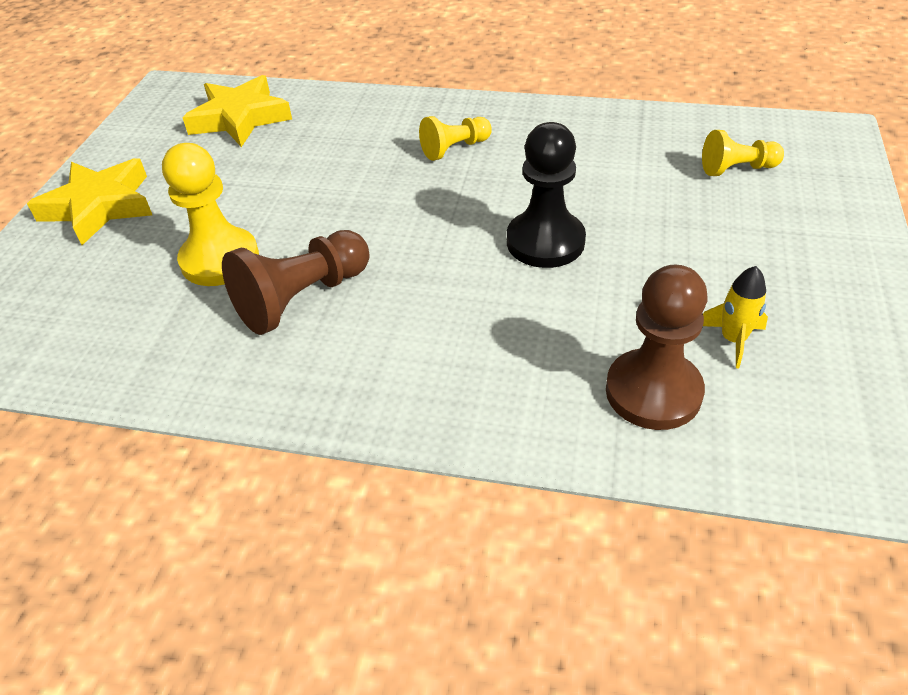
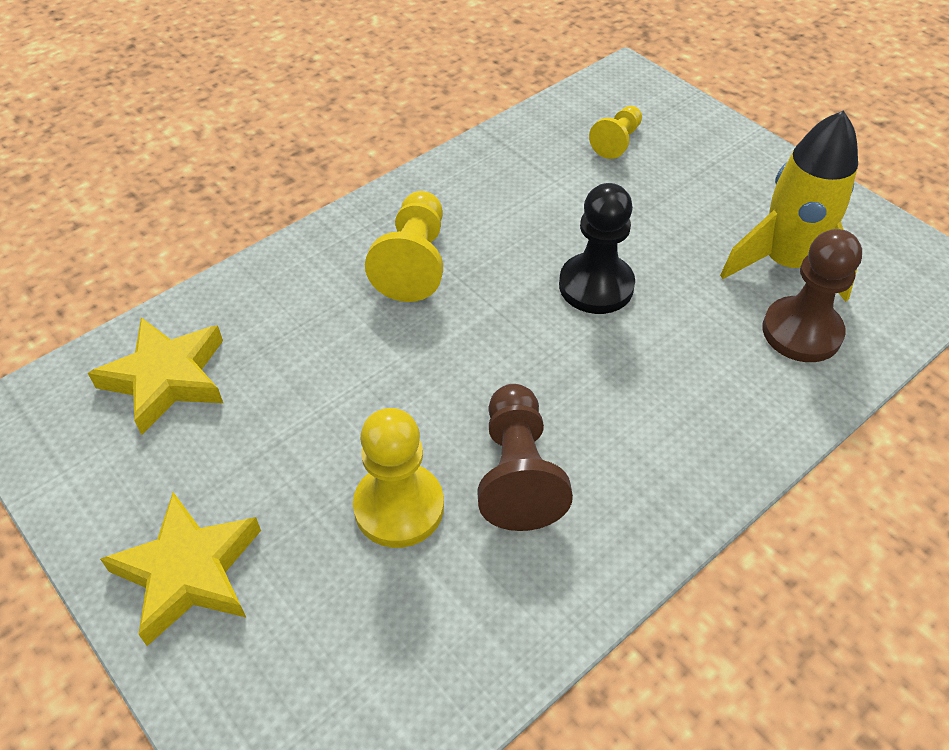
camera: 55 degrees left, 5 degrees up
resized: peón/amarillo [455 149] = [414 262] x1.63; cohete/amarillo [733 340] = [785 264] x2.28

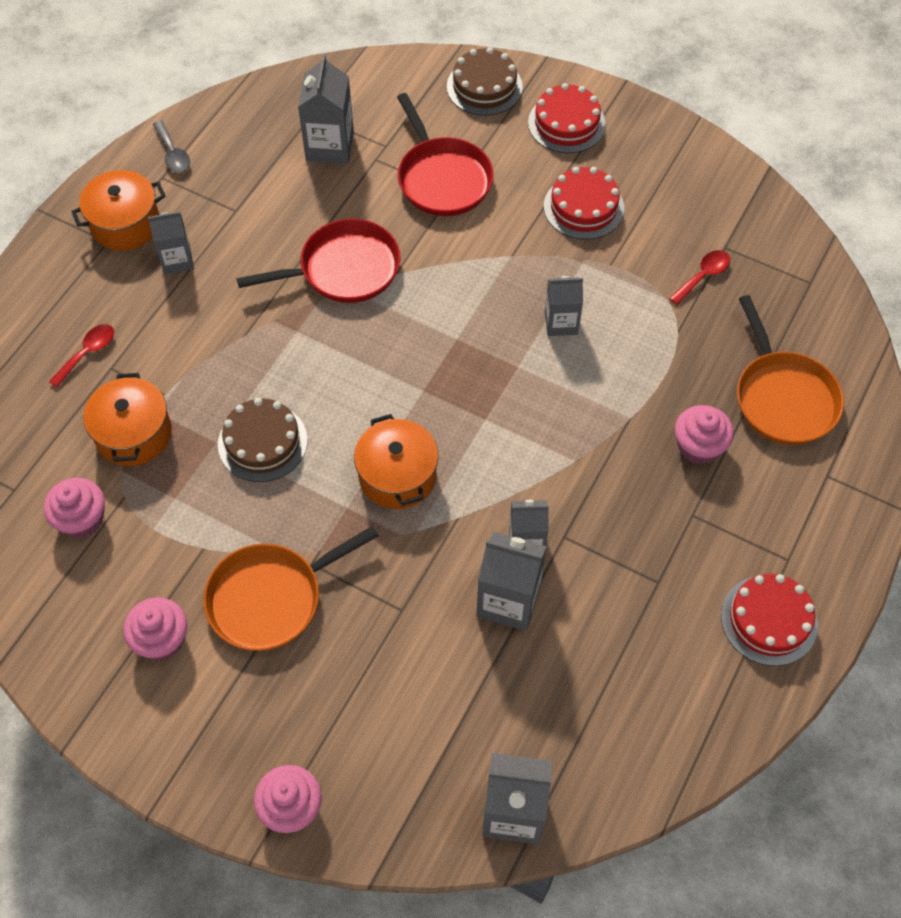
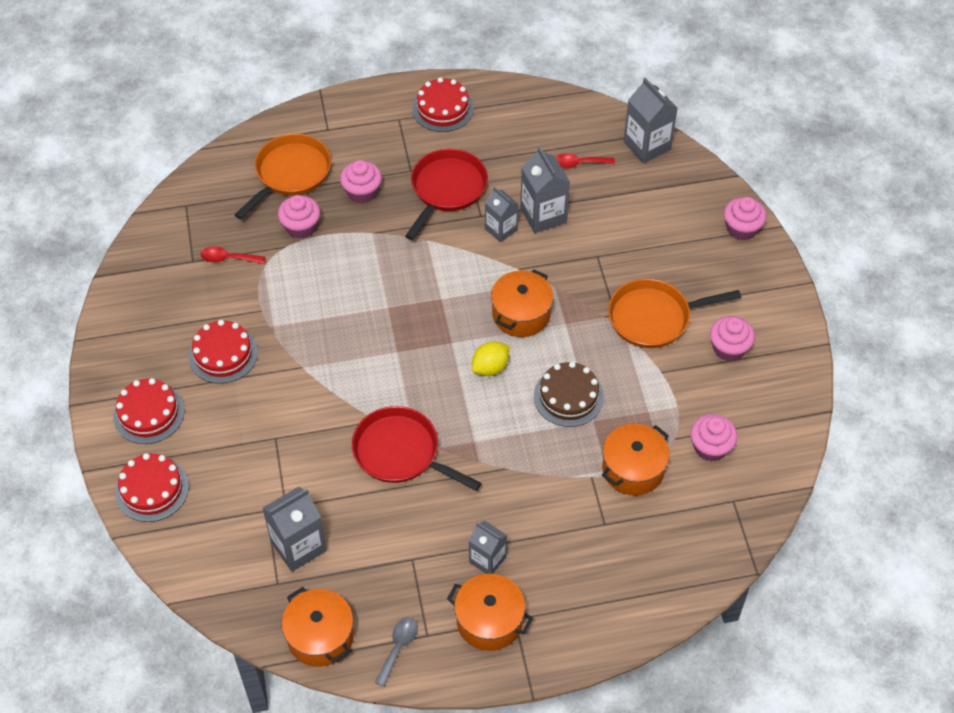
camera: 130 degrees left, 5 degrees down
removed: cartón de leche/gris [561 323]
added: magdalena/rosa [301 227]; olla/naranja [320 636]; limón/amarillo [490 367]
moved: cuchara/rojo [87 353] to [578 163]; sartén/rojo [442 178] to [447 189]
recoloured: tarta/marrón [484 87] to tarta/rojo [152 489]
turned: sartén/naranja [271 598] = [653 317] 150 degrees clockwise

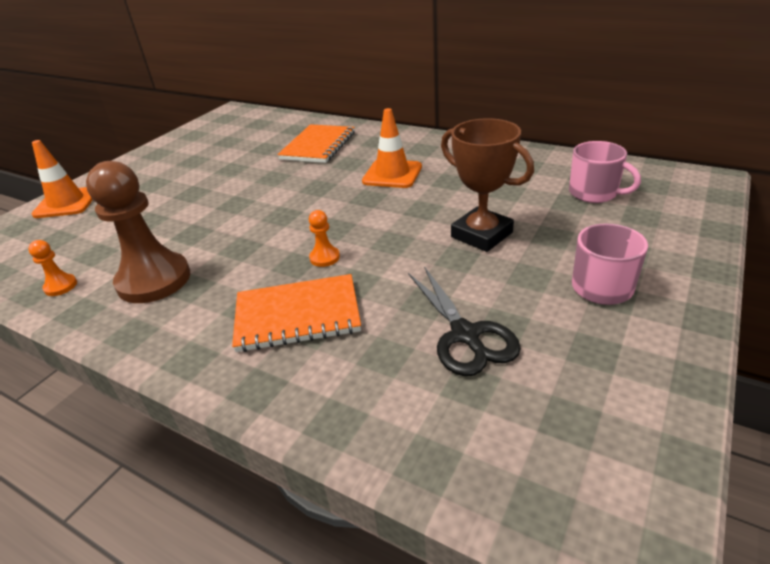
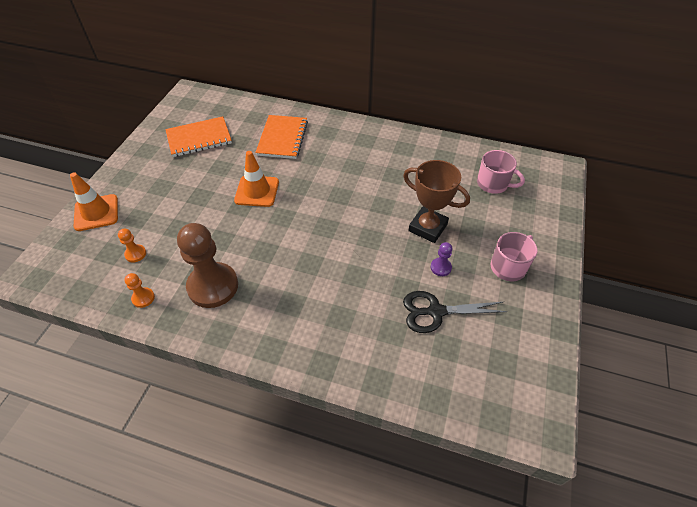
camera: 15 degrees left, 15 degrees up
added: peón/morado [440 267]
moved: cuaderno/naranja [297 315] to [199 138]; peón/naranja [324 257] to [135 254]; cono de tráfico/naranja [392 174] to [257 191]
turned: tijeras/negro [465 335] = [435 312] 120 degrees clockwise

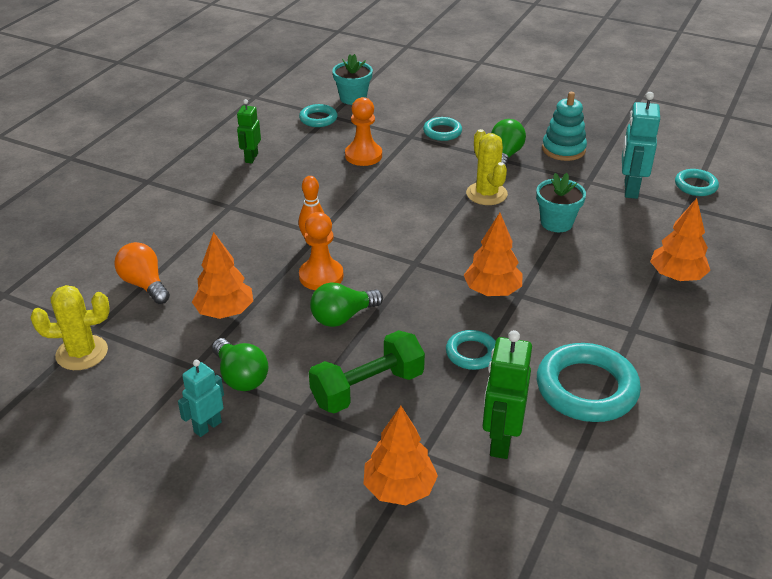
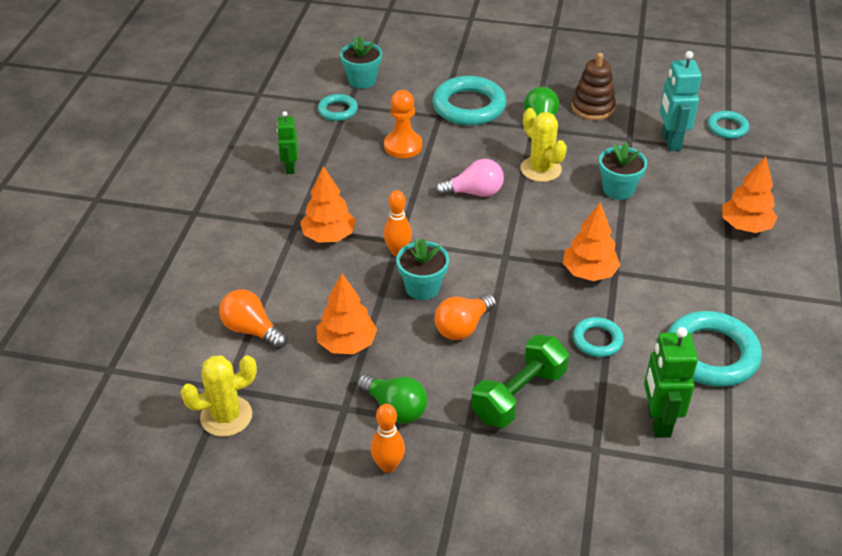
camera: 15 degrees left, 5 degrees up
added: bombilla/rosa [474 192]
moved: árbol/naranja [399 488] to [328 236]
replaced: robot/turquesa [207 427] to bolo/naranja [388 465]; peón/naranja [321 276] to maceta/turquesa [422 288]
recoloured: bombilla/verde [342 317] to bombilla/naranja [463 327]; juguete apilable/turquesa [563 149] to juguete apilable/marrón [592 107]
resized: anillo/turquesa [442 132] = [469 106] x1.85

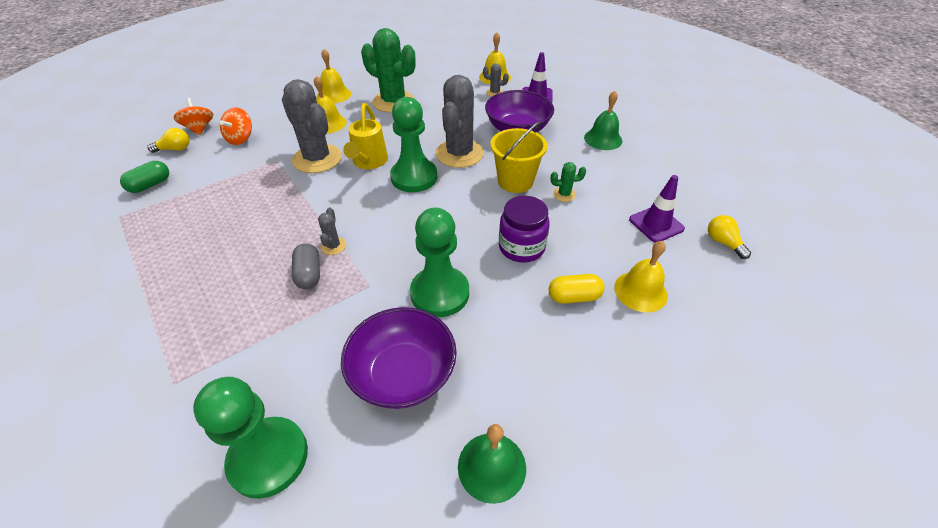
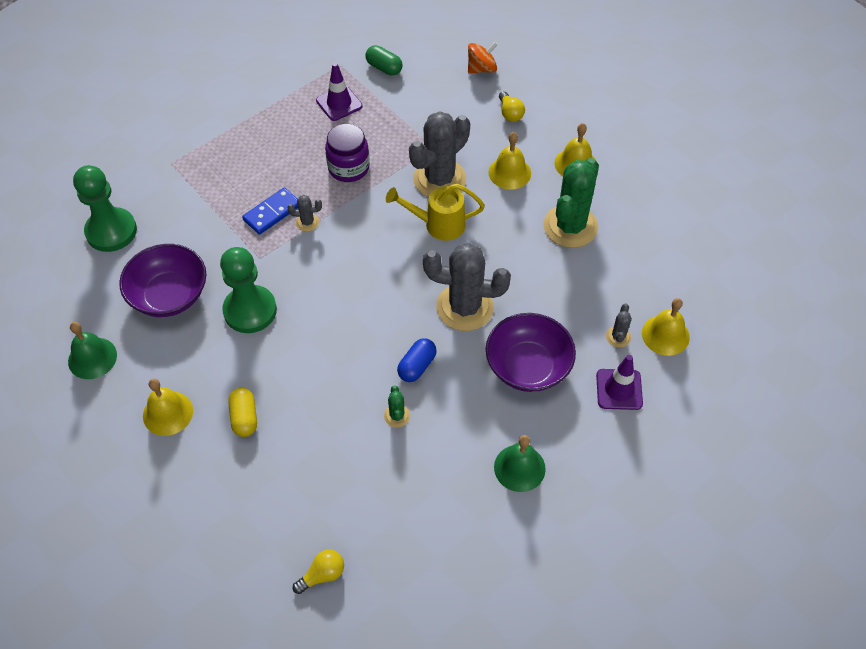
camera: 85 degrees right, 10 degrees up
removed: peonza/naranja [240 138]; peón/verde [414 177]
moved: bombilla/amarillo [175 149] to [510 113]; tarro/morado [521 247] to [348 168]; campana/amarillo [640 291] to [168 413]; cono de tráfico/morado [656 224] to [339 103]
replaced: cápsula/gris [309 274] to ficha de dominó/azul [272 213]; balde/amarillo [515 181] to cápsula/azul [417 366]

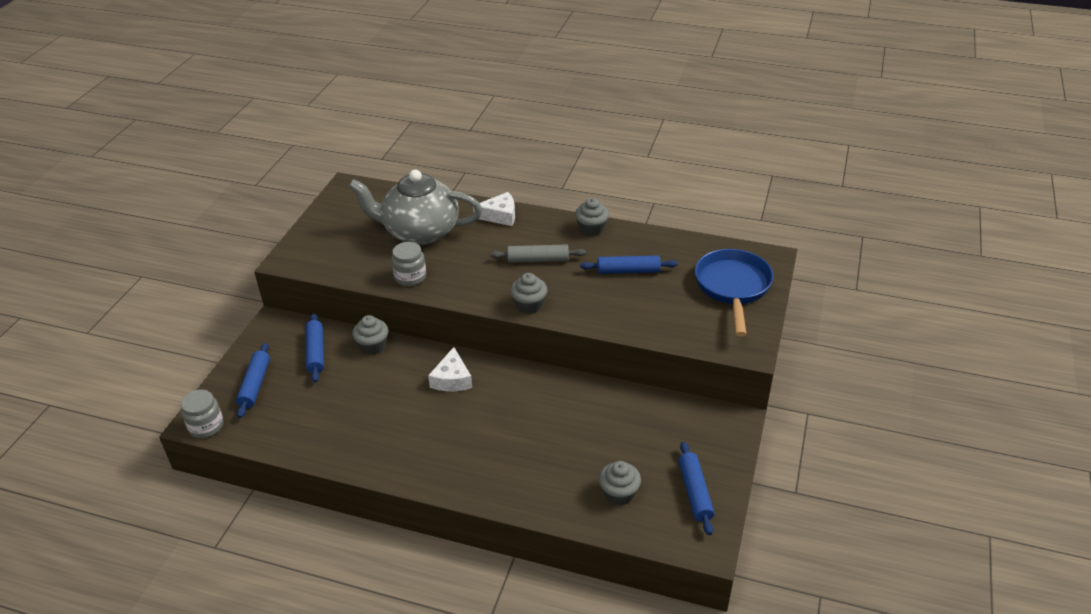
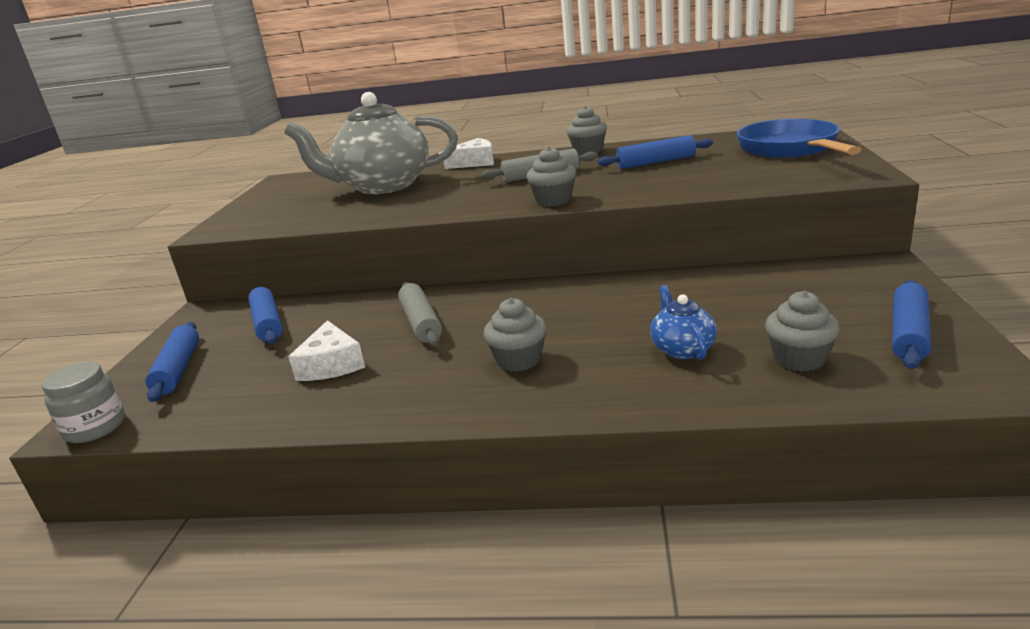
camera: 10 degrees left, 15 degrees down
removed: tarro/gris [410 277]
added: rodillo/gris [421 323]; tetera/azul [682 349]
moved: magdalena/gris [373 346] to [518 360]; queso/blanco [452 379] to [331 364]
turned: rodillo/azul [695 492] = [909 334] 45 degrees clockwise

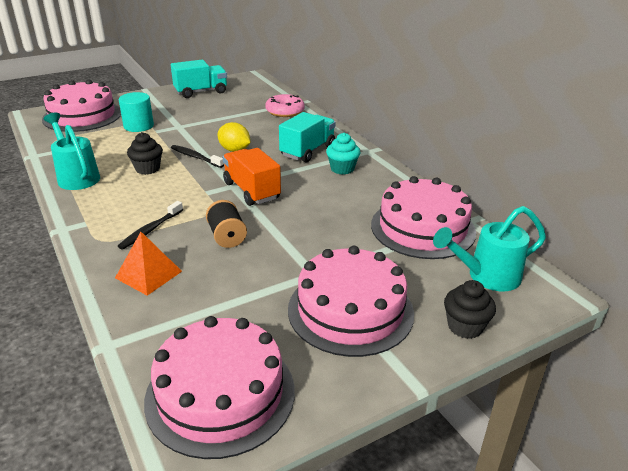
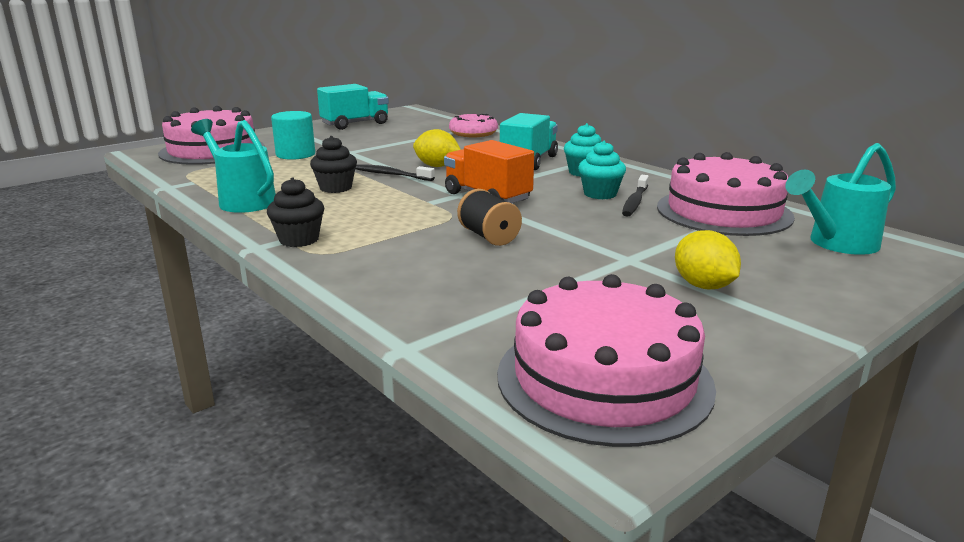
camera: 10 degrees left, 10 degrees down
removed: pirámide/naranja [148 274]
added: magdalena/turquesa [600 194]
moved: cepillo de dientes/negro [150 230] to [635 202]; magdalena/negro [465 327] to [299 240]
replaced: tarta/rosa [350 310] to limón/amarillo [703 286]

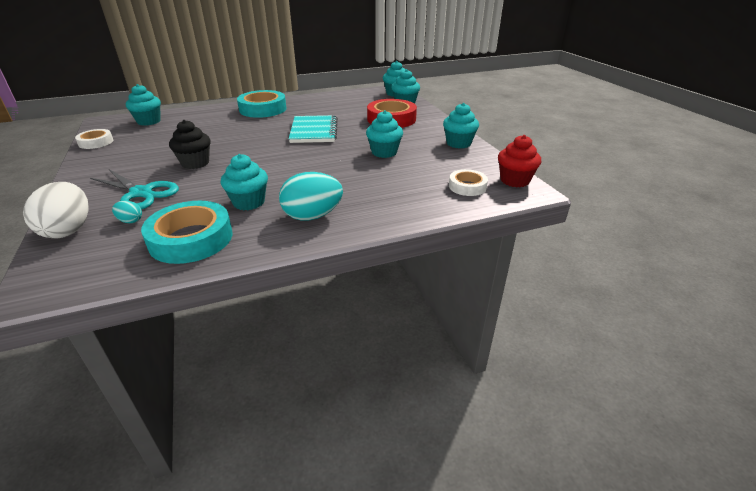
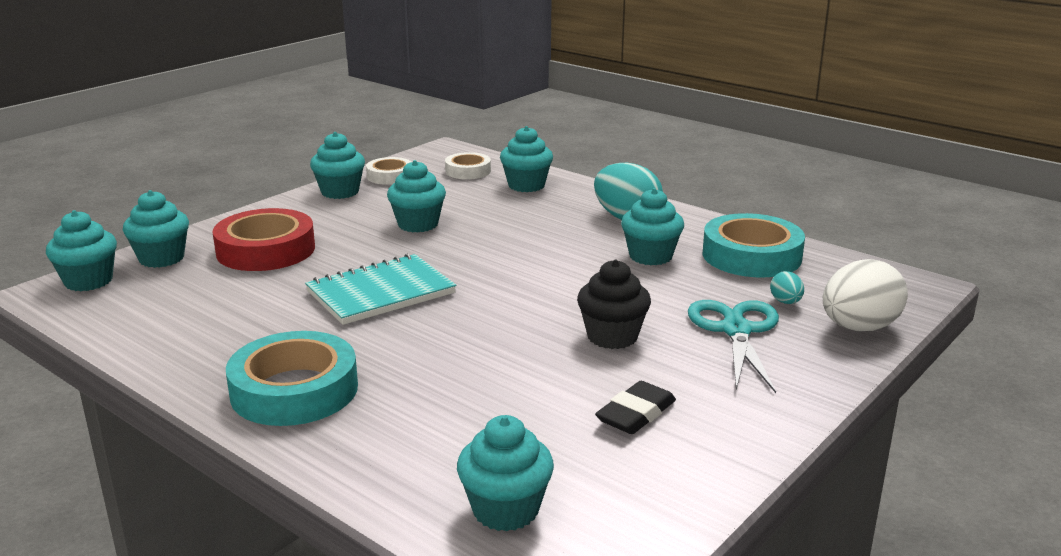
camera: 120 degrees left, 10 degrees down
removed: magdalena/rojo [514 180]
added: magdalena/turquesa [526 185]; goma de borrar/negro [636 414]
moved: cinta adhesiva/blanco [96 142] to [390 176]

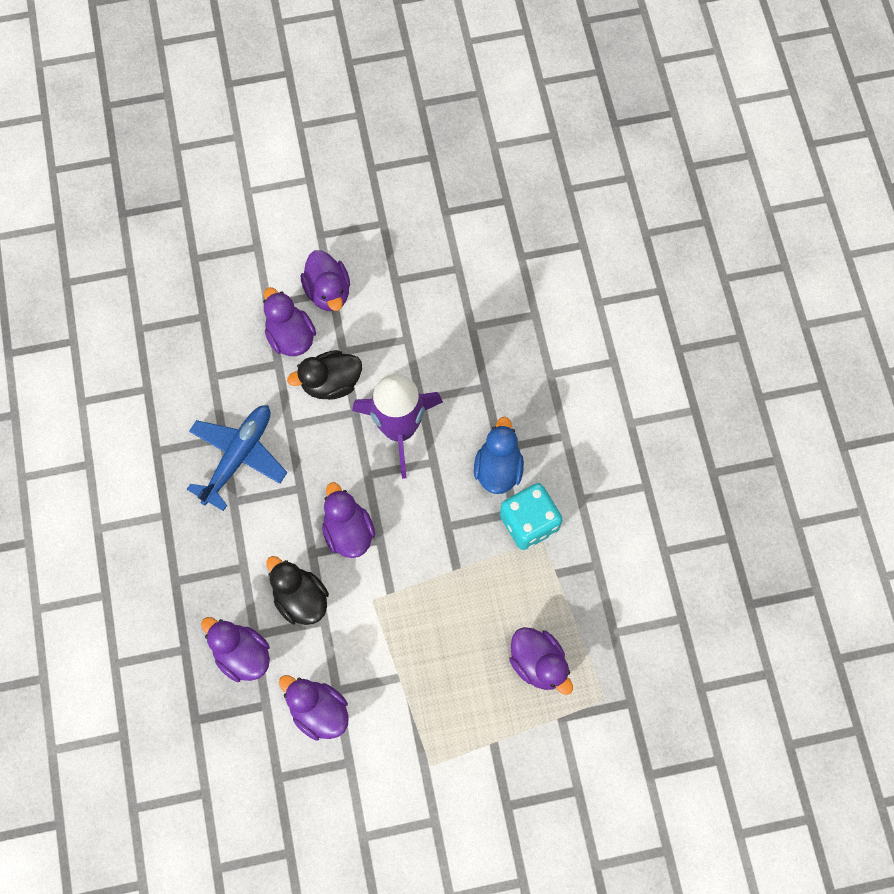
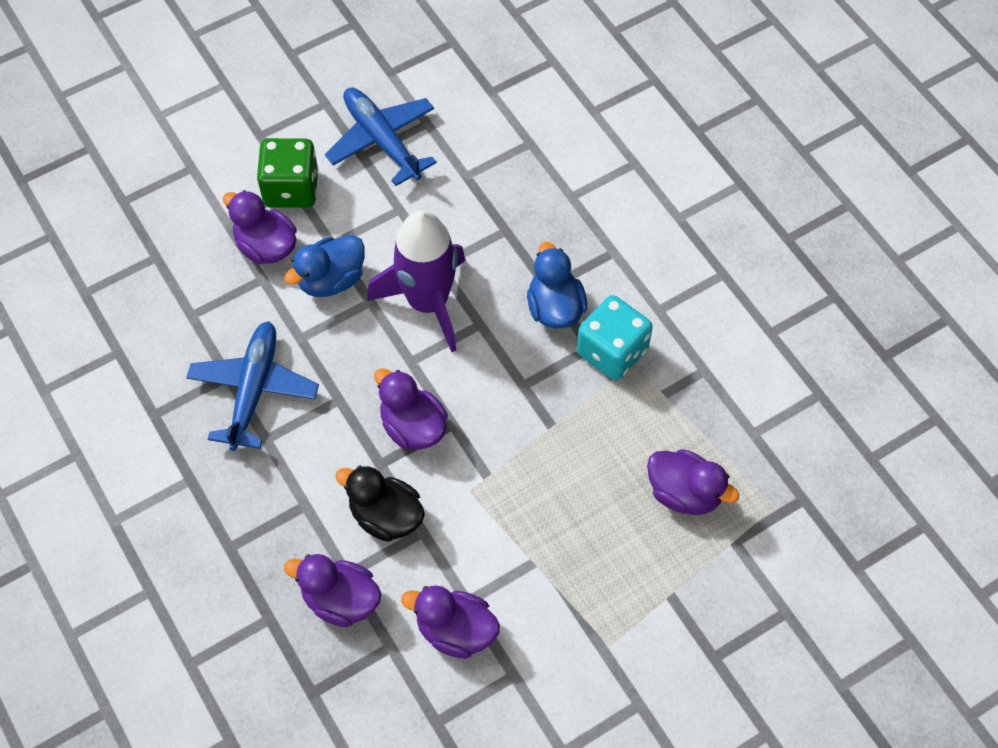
camera: 20 degrees left, 10 degrees down
added: avión/azul [382 140]
replaced: pato/morado [328 291] to dado/verde [291 189]
recoloured: pato/negro [331 383] to pato/azul [331 280]

